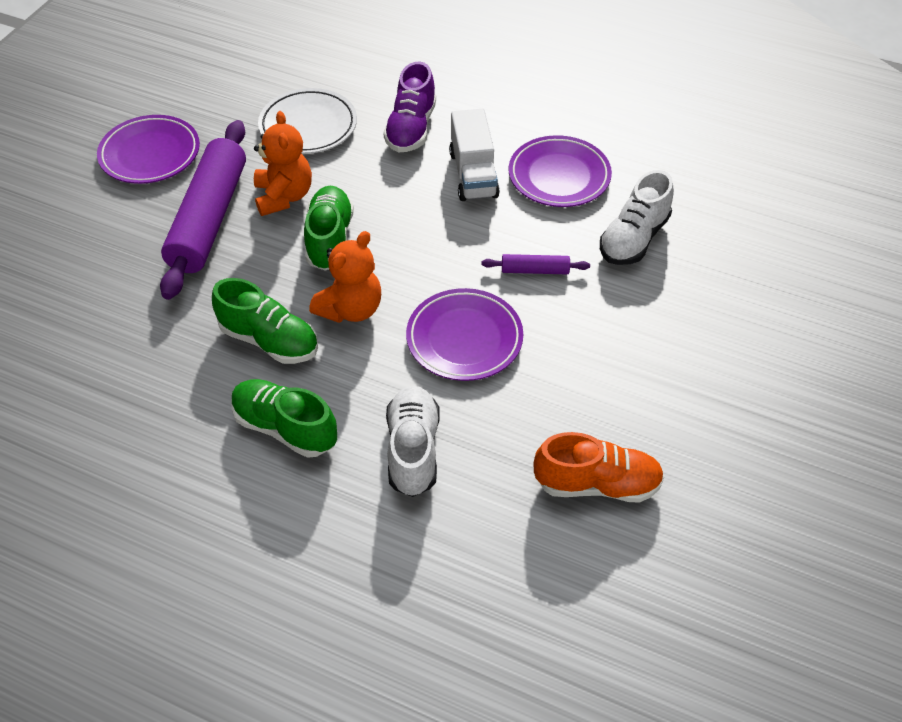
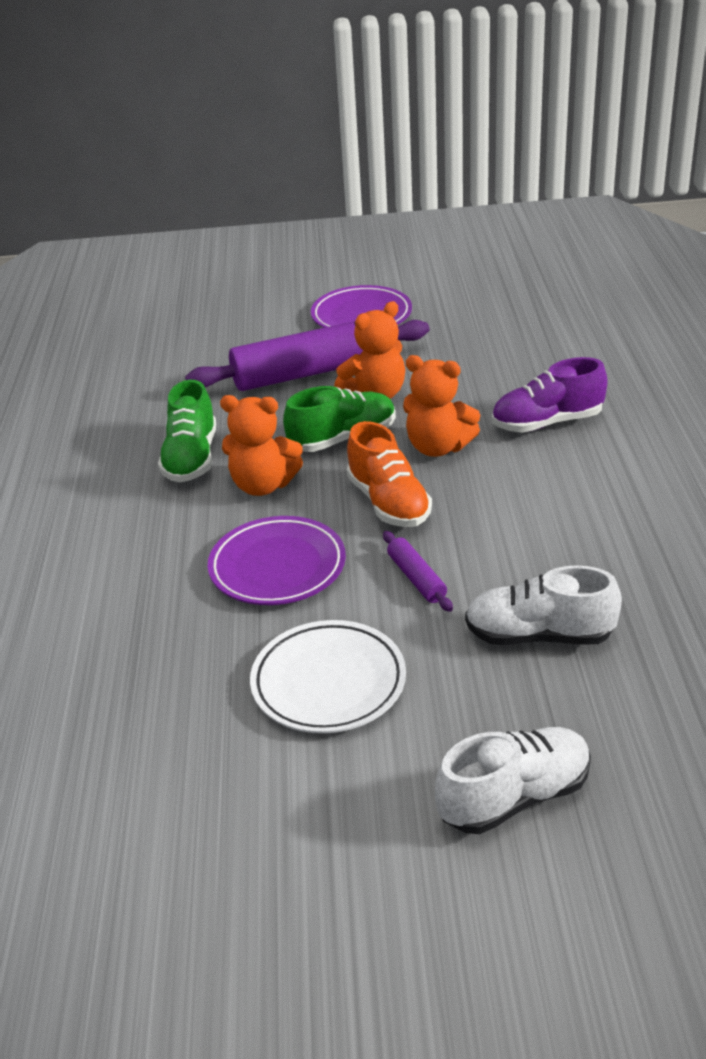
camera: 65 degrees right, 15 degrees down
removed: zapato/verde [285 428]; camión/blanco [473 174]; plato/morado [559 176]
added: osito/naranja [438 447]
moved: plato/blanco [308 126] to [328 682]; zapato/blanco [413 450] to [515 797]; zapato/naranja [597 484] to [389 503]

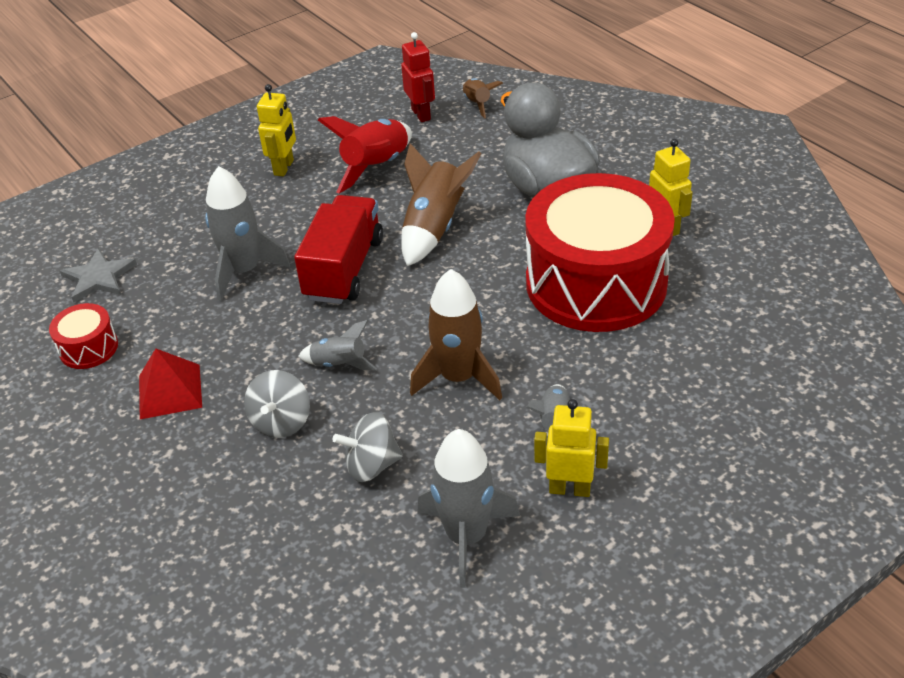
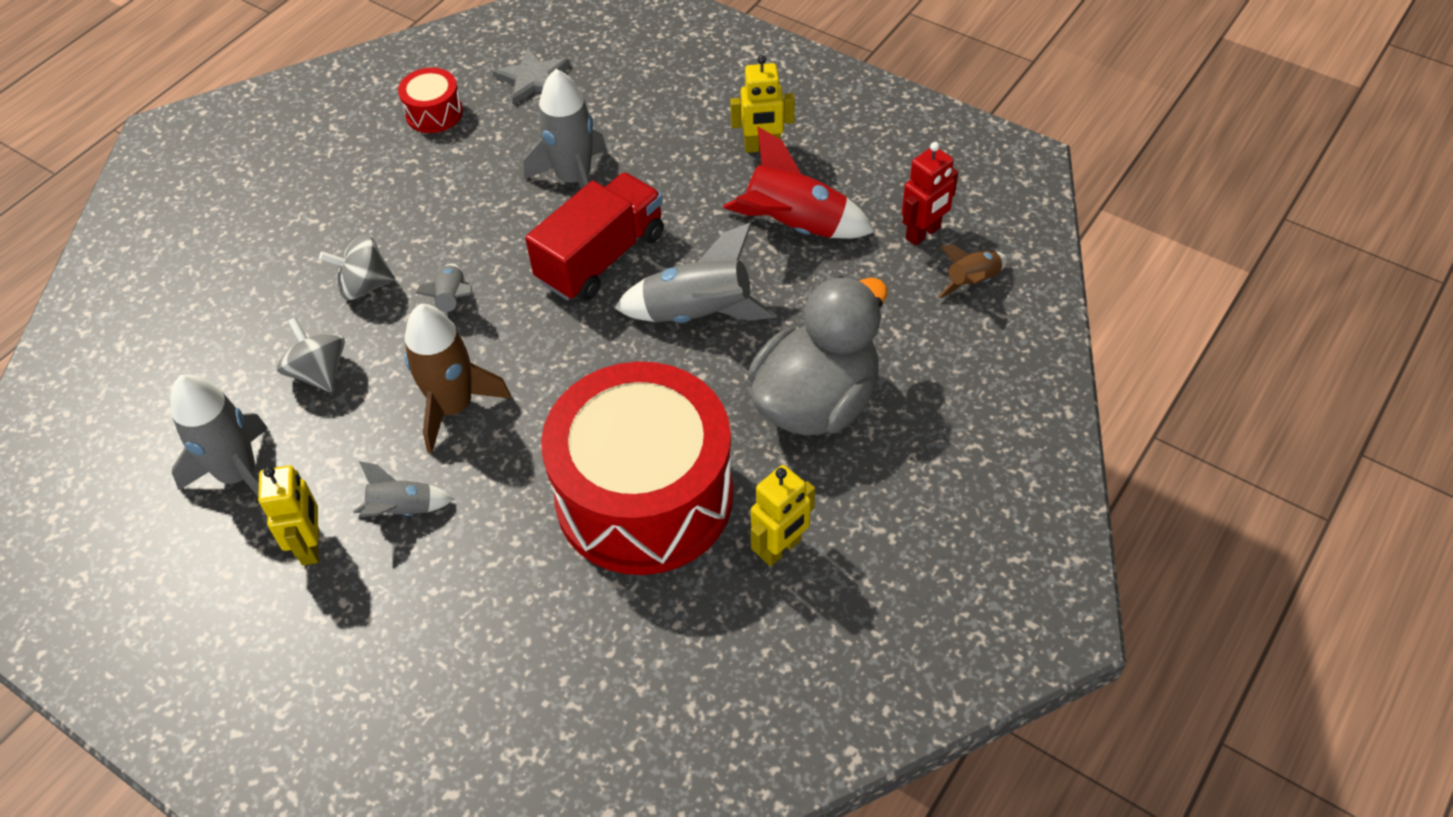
camera: 70 degrees right, 10 degrees up
removed: pirámide/rojo [170 391]
recoloured: cohete/marrón [434 228] to cohete/gris [698 314]
turned: camión/rojo [344 269] = [601 257] 45 degrees counterclockwise

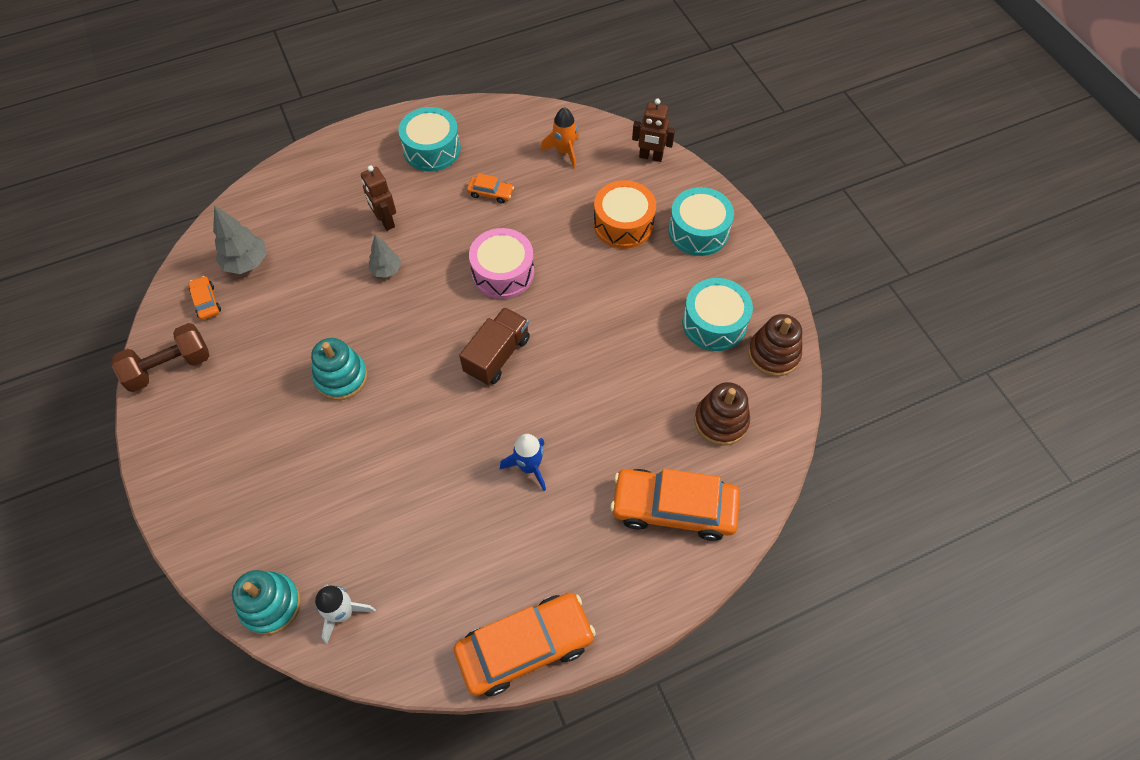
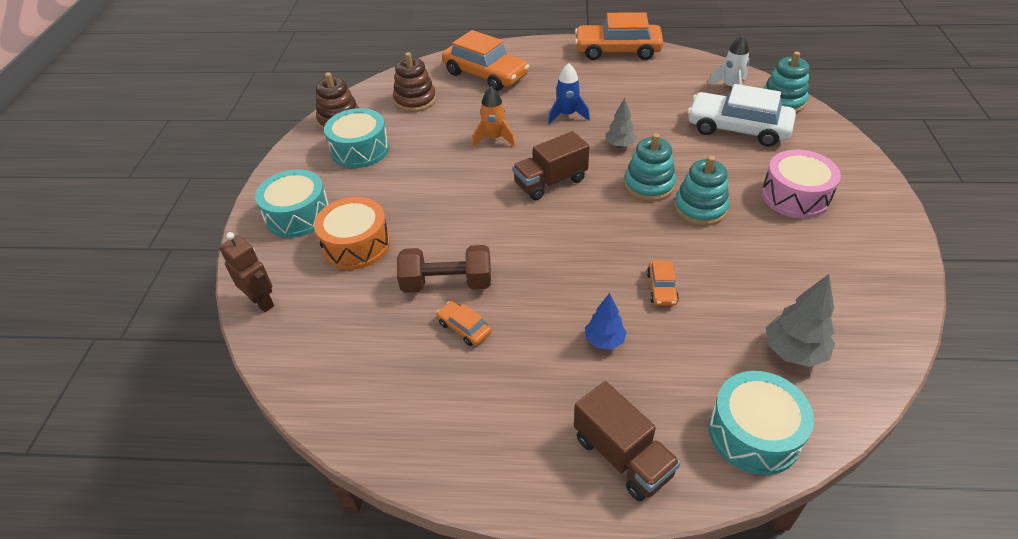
camera: 150 degrees left, 15 degrees down
added: camión/marrón [622 456]; juguete apilable/turquesa [648 185]; coche/blanco [738 128]
moved: mancuerna/marrón [169 367] to [447 283]; coche/naranja [206 302] to [661 288]; árbol/gris [386 270] to [619 145]; tambor/turquesa [432 149] to [754 433]; tambor/rosa [503 272] to [795 196]; cohete/naranja [564 151] to [494 138]
replaced: robot/marrón [385 221] to árbol/azul [604 341]

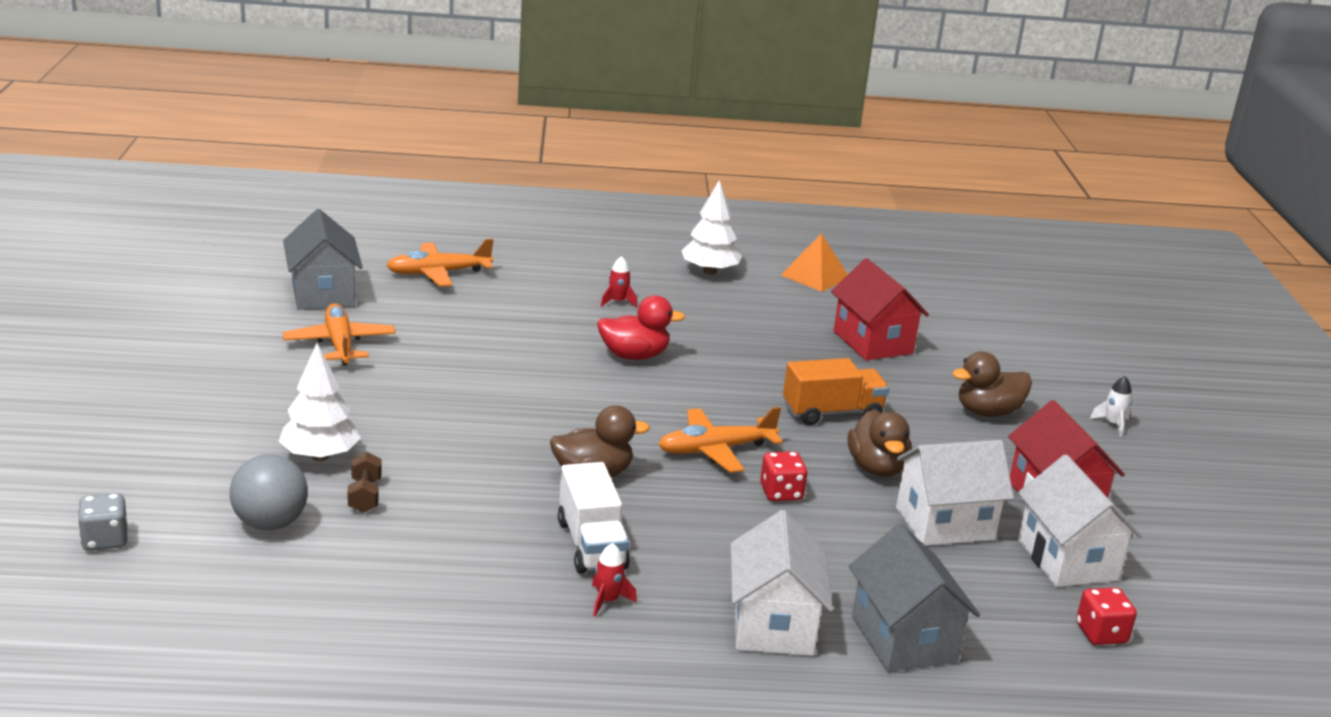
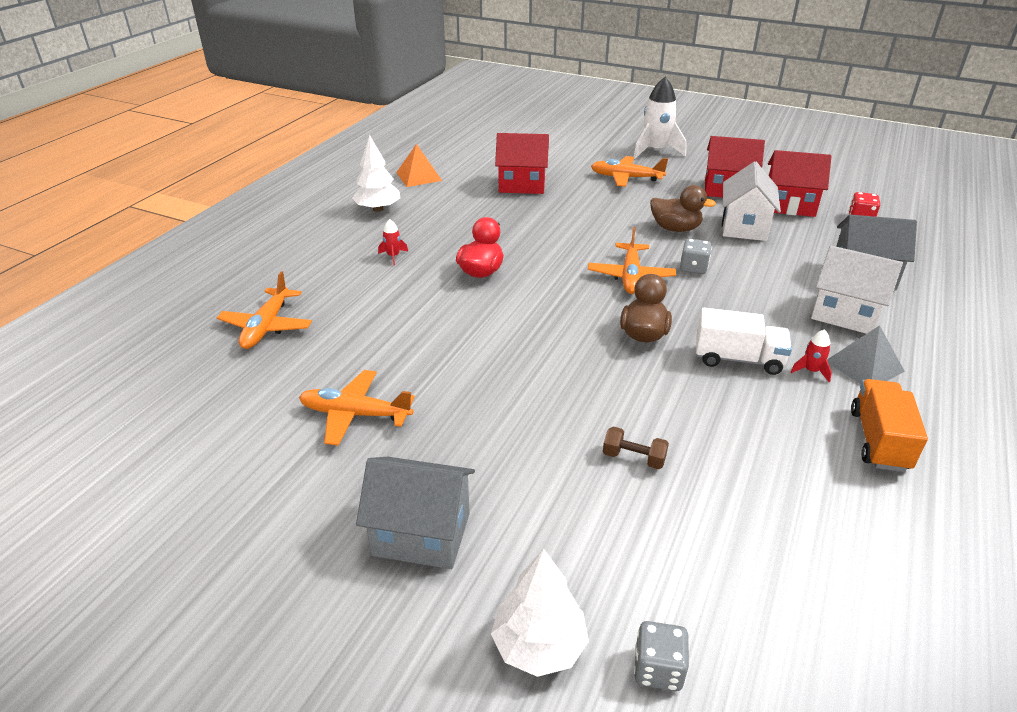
camera: 60 degrees left, 10 degrees up
removed: pelota/gris [270 523]
added: pirámide/gris [864 366]
moved: árbol/blanco [320 456] to [539 646]; casa/gris [323 294] to [421 534]; camión/naranja [832 413] to [879 440]
replaced: pato/marrón [988 412] to avión/naranja [626 178]
recoloured: dado/rojo [781 493] to dado/gris [693 268]; casa/blanco [1067 560] to casa/rojo [789 205]
resized: cohete/blanco [1112 424] = [655 151] x2.26

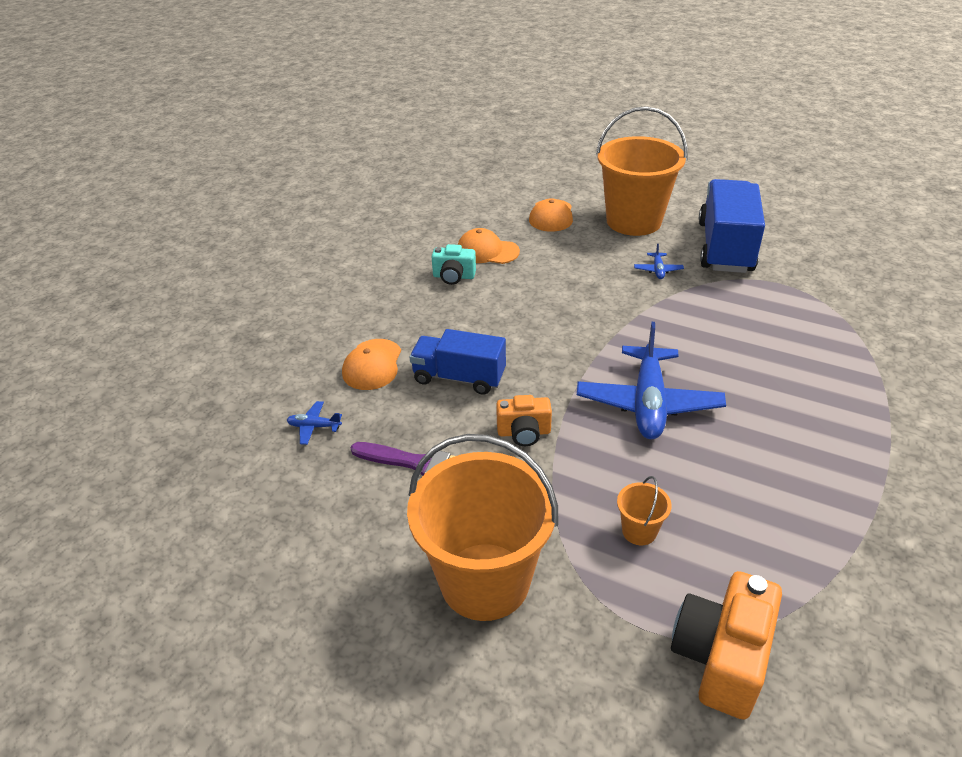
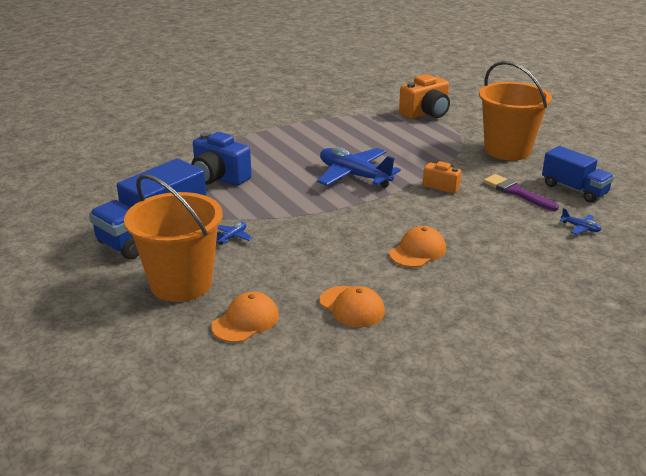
camera: 150 degrees left, 10 degrees down
removed: cámara/turquesa [454 276]; balde/naranja [639 531]
added: cámara/azul [219 178]
moved: gorra/naranja [372 365] to [418 251]; camión/azul [459 377] to [574 189]
turned: avión/azul [648 403] = [354 176] 90 degrees counterclockwise

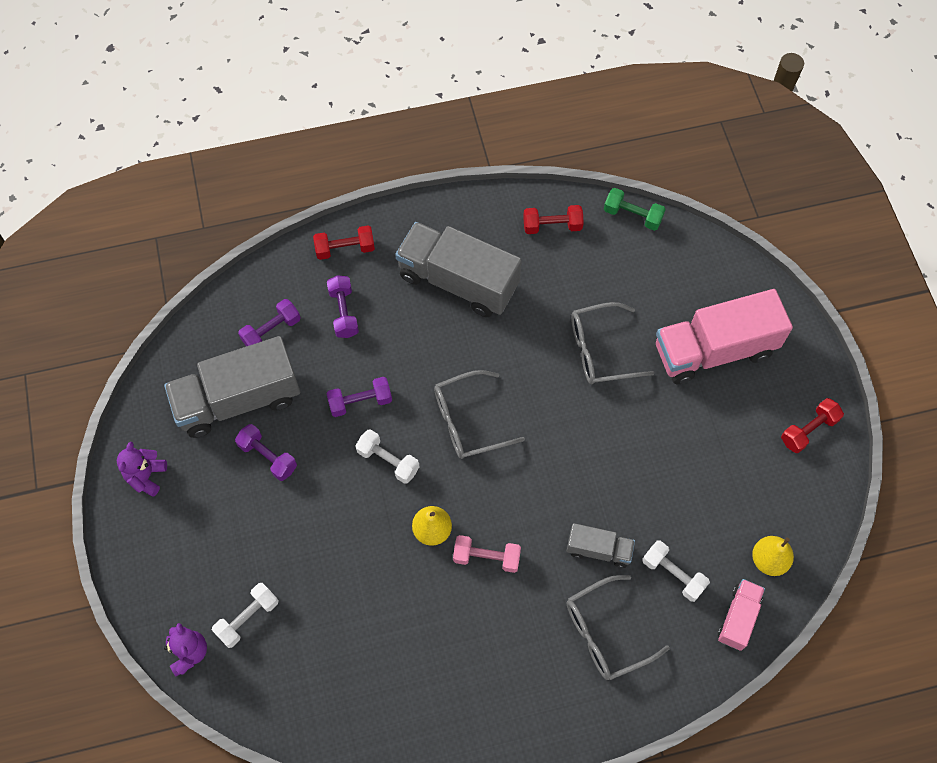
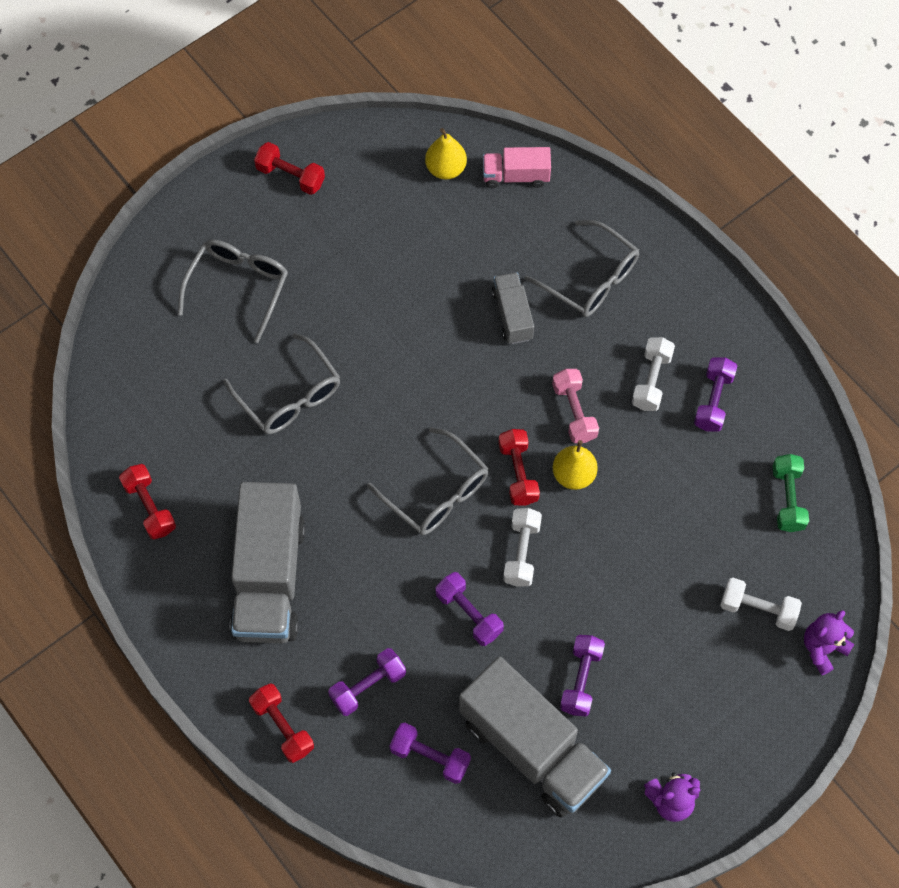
camera: 115 degrees left, 0 degrees up
added: mancuerna/rojo [518 473]; mancuerna/morado [713 400]
moved: mancuerna/verde [632 215] to [787 499]; mancuerna/blanco [673 574] to [651 380]
replaced: camión/rosa [714 350] to gafas/gris [238 288]

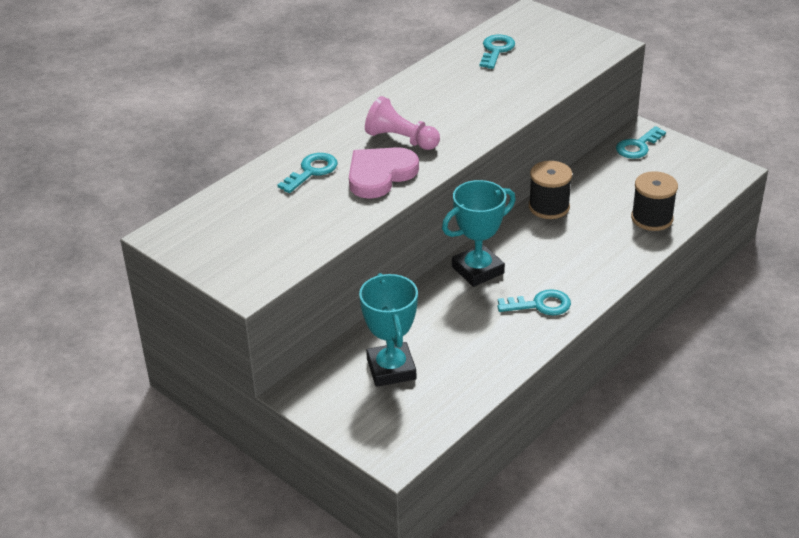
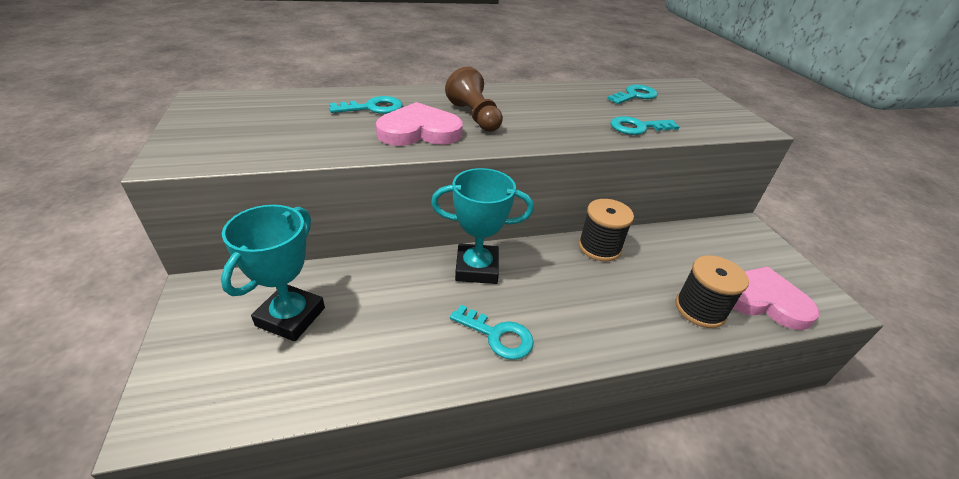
camera: 30 degrees right, 0 degrees up
added: corazón/rosa [763 300]
moved: llave/turquesa [638 146] to [637 127]
recoloured: peón/rosa [401 139] to peón/marrón [475 116]

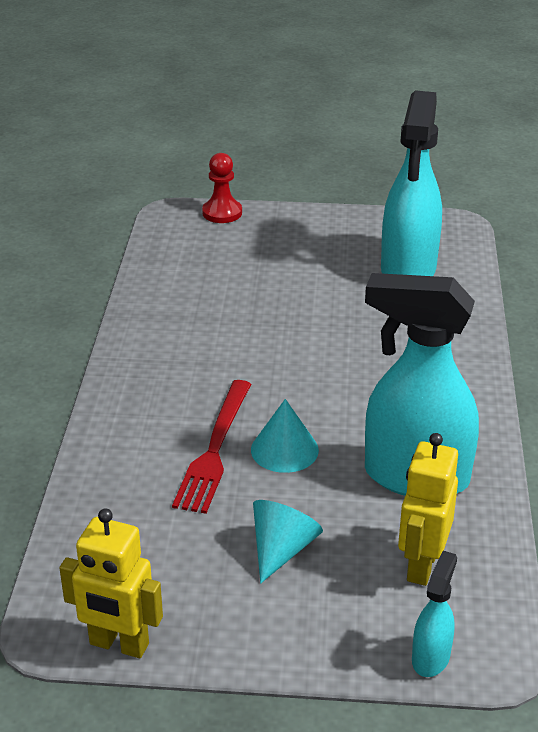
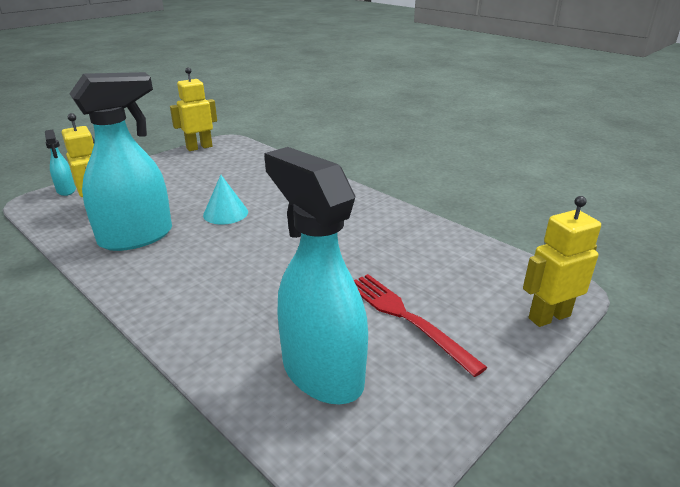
camera: 130 degrees right, 5 degrees down
removed: cono/turquesa [282 549]
moved: tenedor/rojo [214 449] to [407 318]
replaced: peón/rojo [222 213] to robot/amarillo [548 317]

